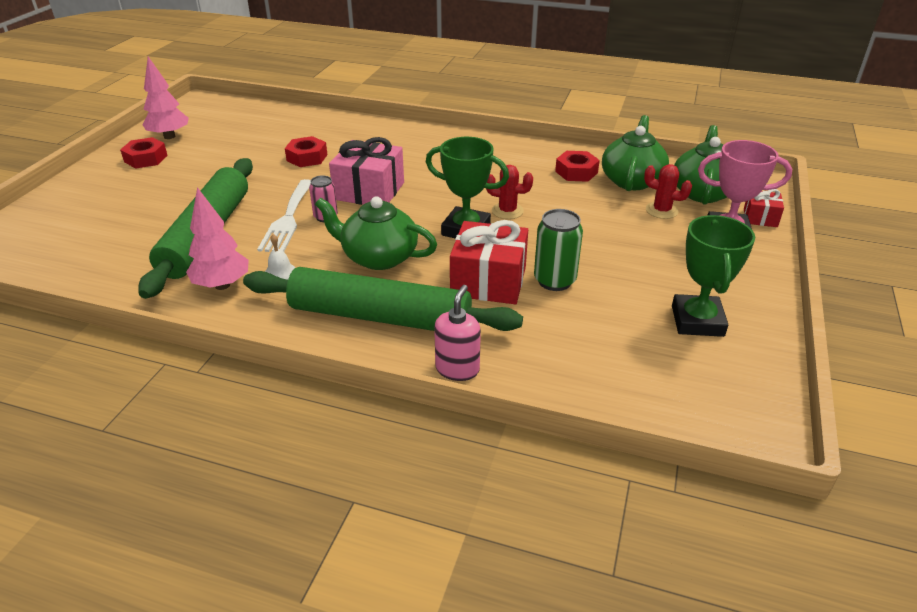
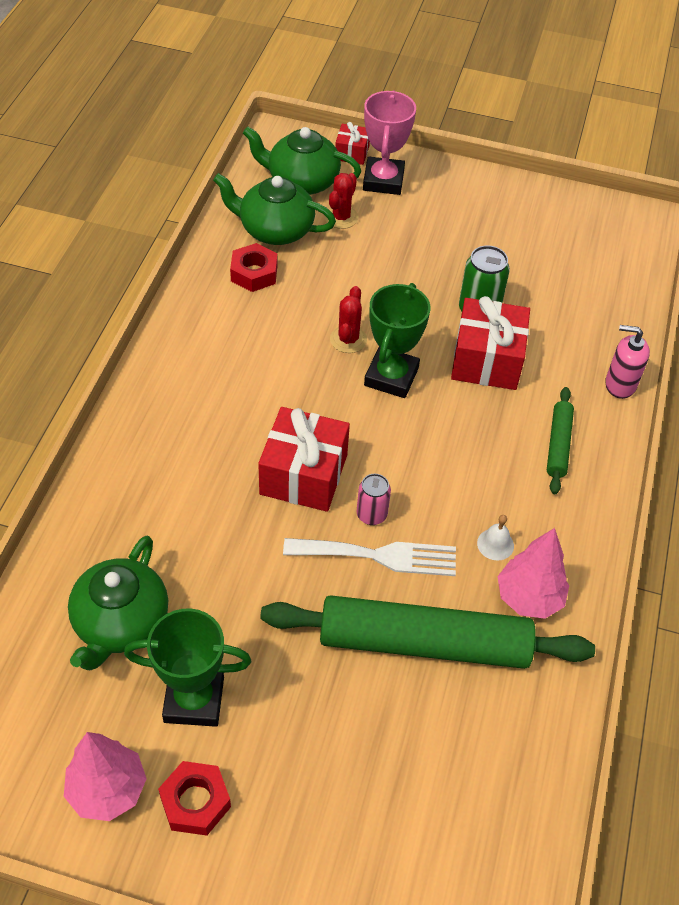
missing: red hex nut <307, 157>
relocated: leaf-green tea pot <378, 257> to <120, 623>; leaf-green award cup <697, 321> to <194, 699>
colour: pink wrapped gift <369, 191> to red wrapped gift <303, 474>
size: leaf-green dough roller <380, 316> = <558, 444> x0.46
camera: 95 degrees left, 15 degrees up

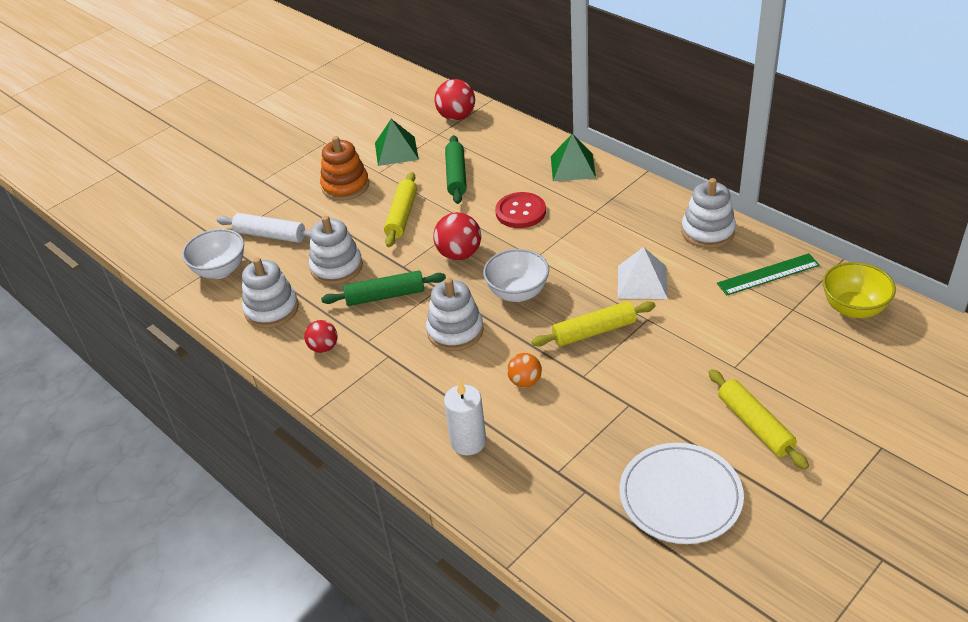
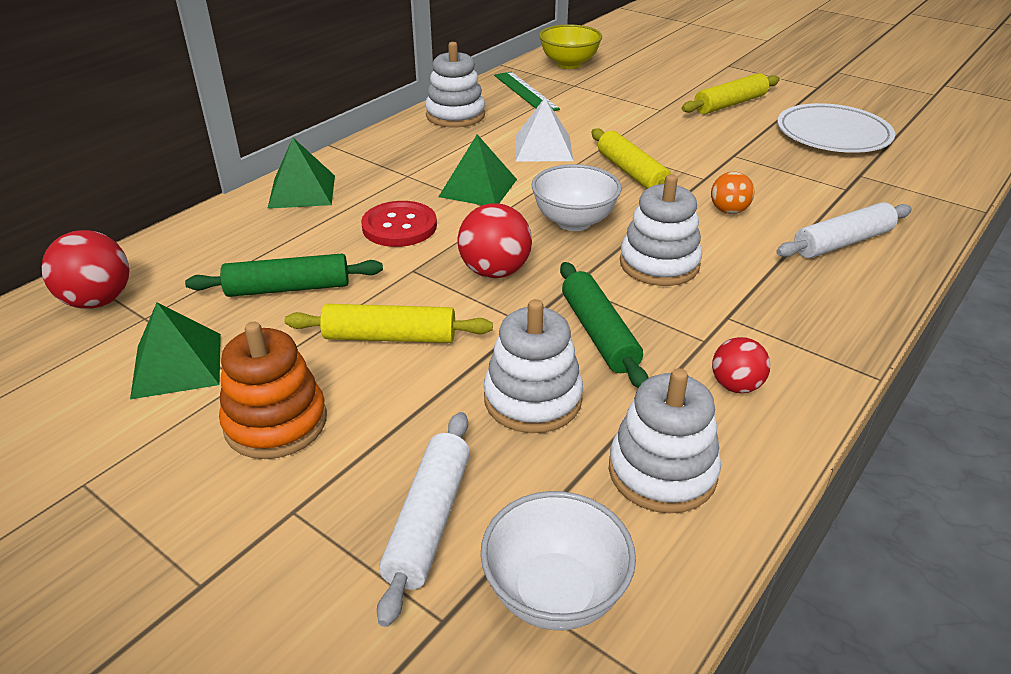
appeared: leaf-green pyramid shape <478, 188>
exchanged: snow-white wax candle <468, 442> to snow-white dough roller <842, 242>
camera: 100 degrees left, 5 degrees down

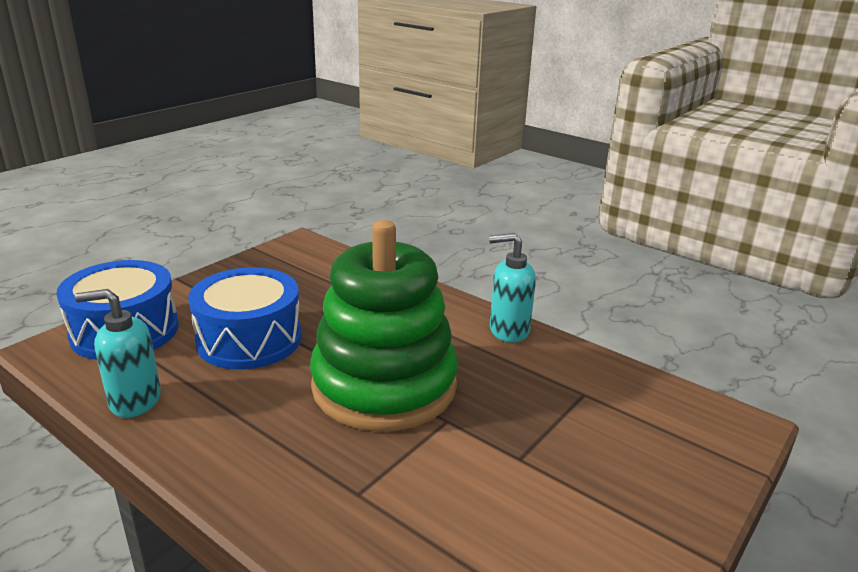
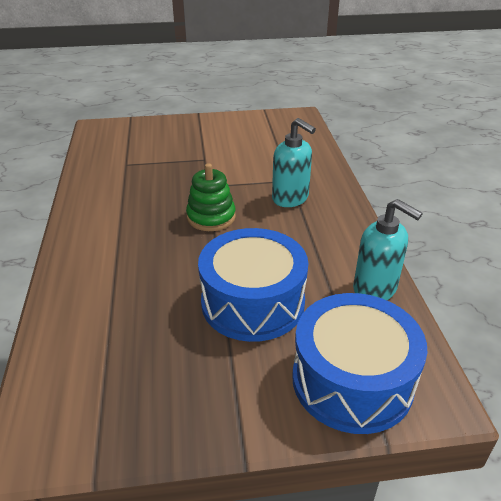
relocated: turquoise soap dispenser <508, 330> to <290, 198>
size: leaf-green stacking rings <384, 385> = <211, 217> x0.45
camera: 135 degrees left, 10 degrees up

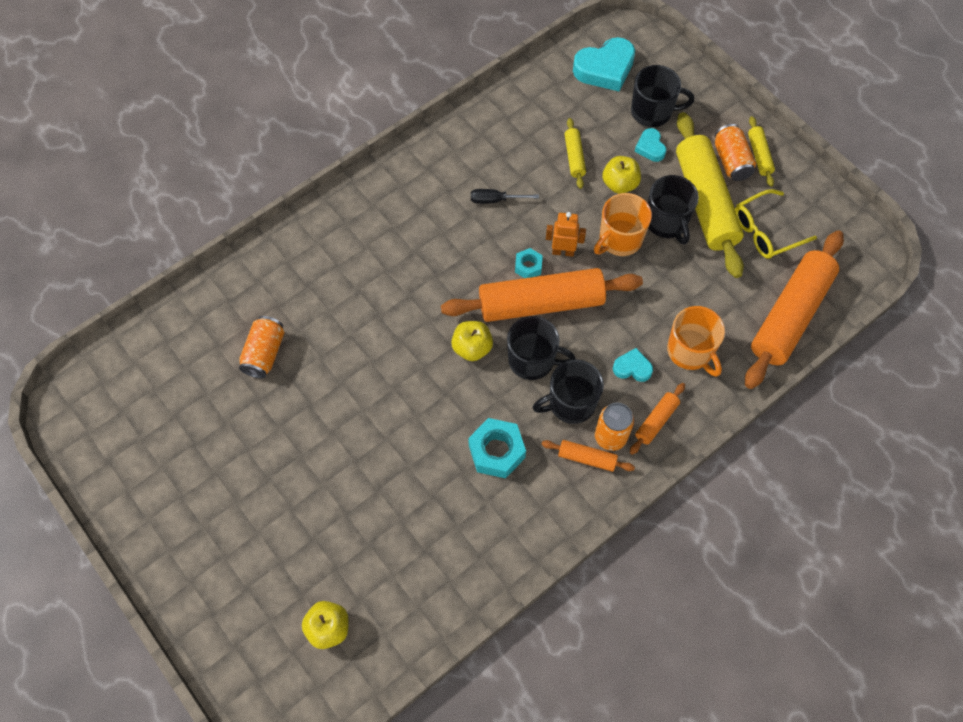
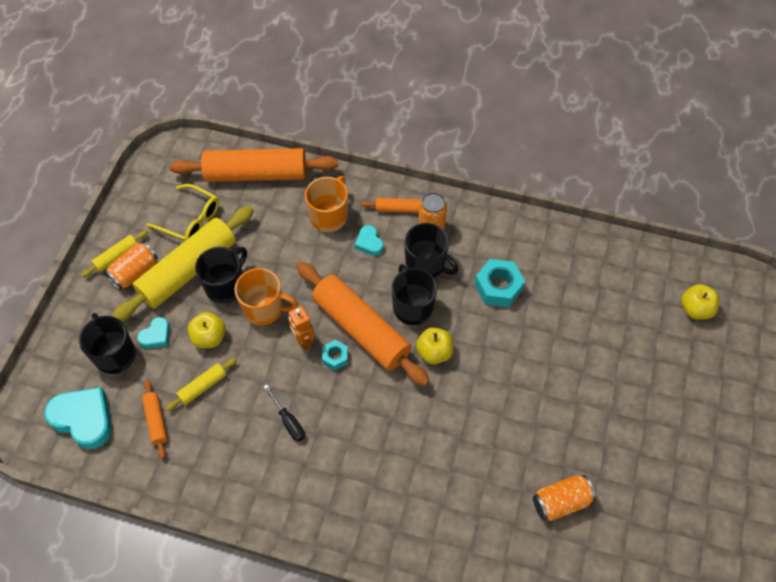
relocated: orange dough roller <587, 458> to <156, 421>
camera: 125 degrees left, 5 degrees down

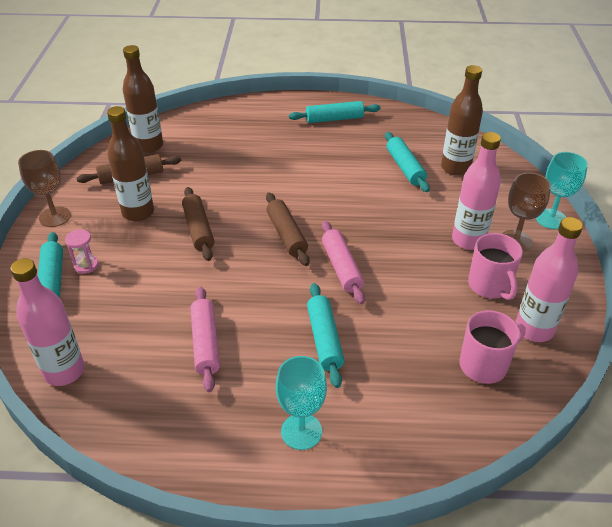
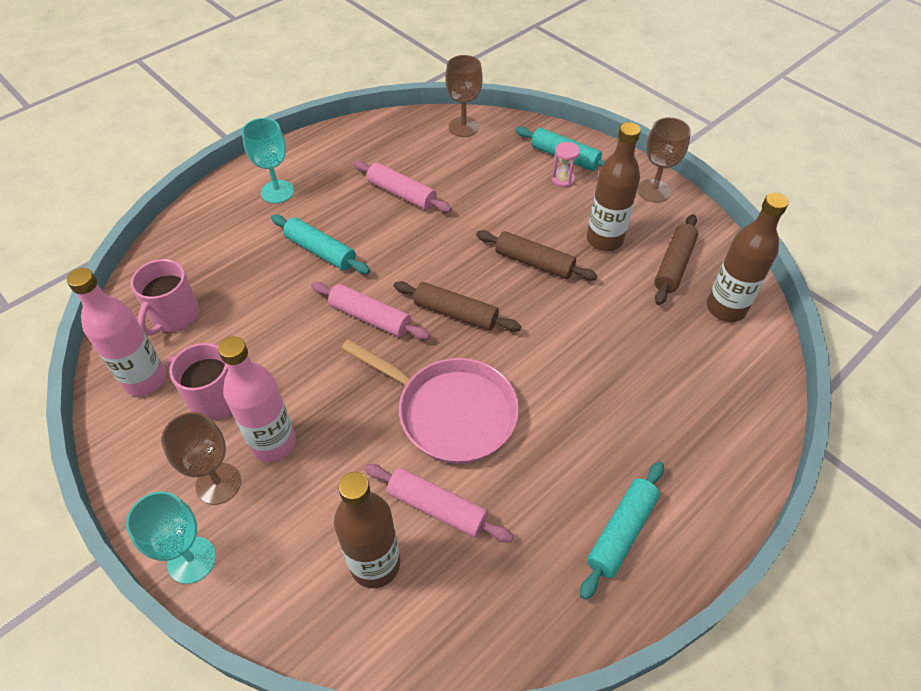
appeared: pink frying pan <450, 412>
exchanged: pink bottle <64, 371> to brown wine glass <463, 127>
colour: turquoise dough roller <405, 168> to pink dough roller <437, 507>
camera: 135 degrees right, 10 degrees up

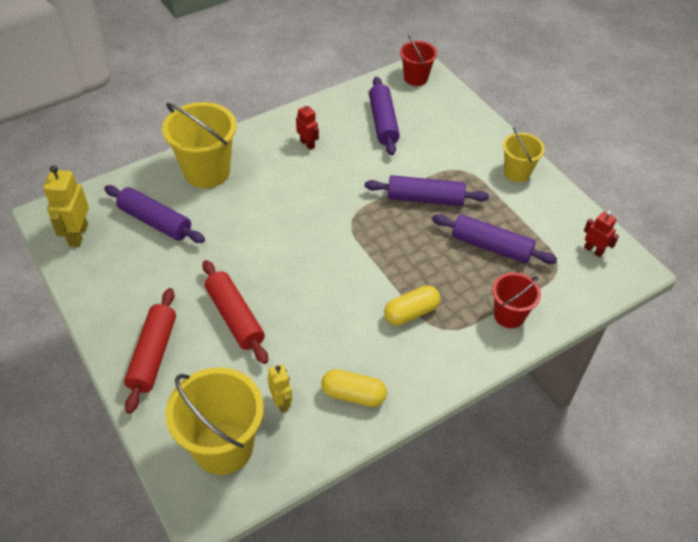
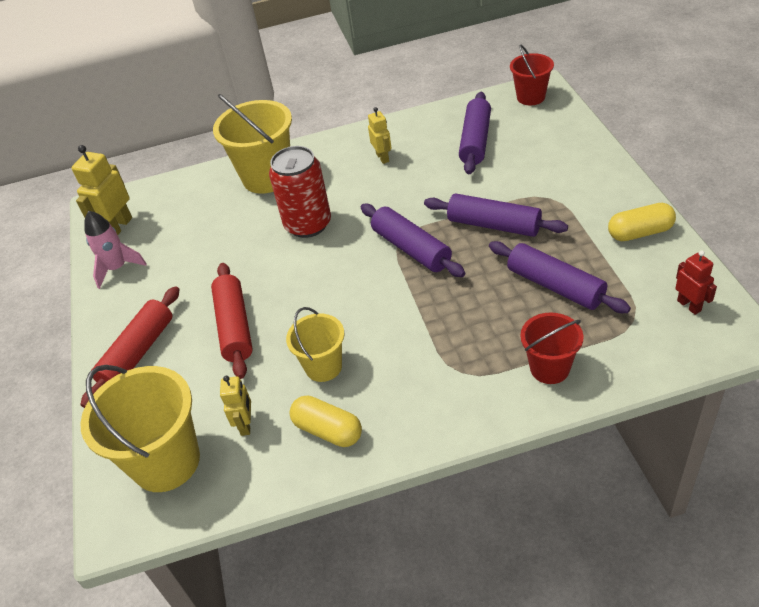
appeared: pink toy rocket <117, 268>; red tin <308, 224>
relocated: golden bucket <517, 172> to <323, 367>; royal purple dough roller <155, 221> to <411, 249>; golden pill shape <411, 313> to <640, 232>
colour: red toy robot <307, 144> to golden toy robot <382, 158>
camera: 25 degrees right, 5 degrees down

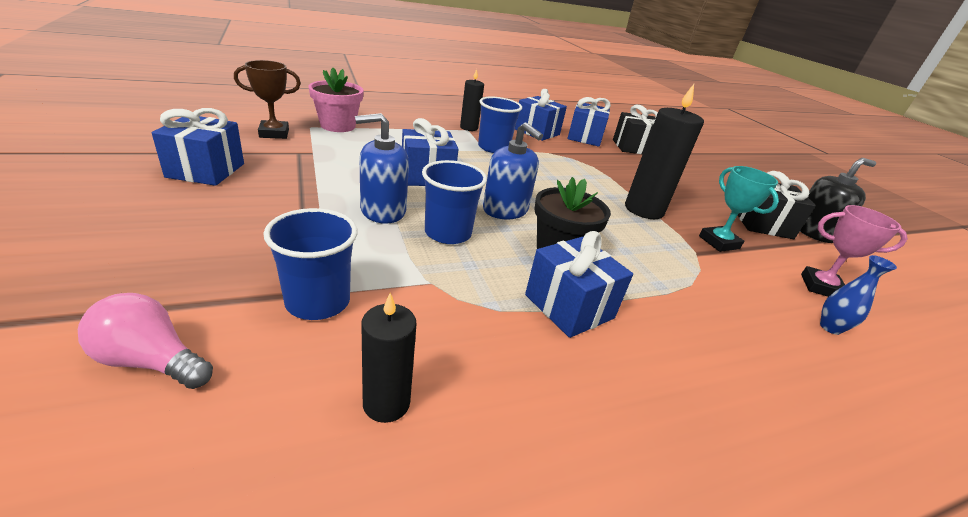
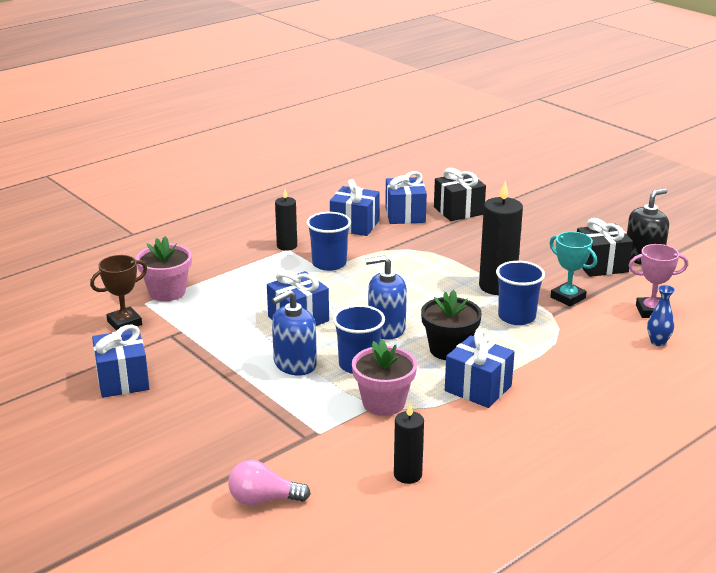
appeared: pink potted plant <383, 403>
relocated: blue cup <318, 301> to <516, 317>
spun: blue soap dispenser <505, 210> = <386, 328> 150 degrees clockwise
camera: 15 degrees left, 5 degrees down

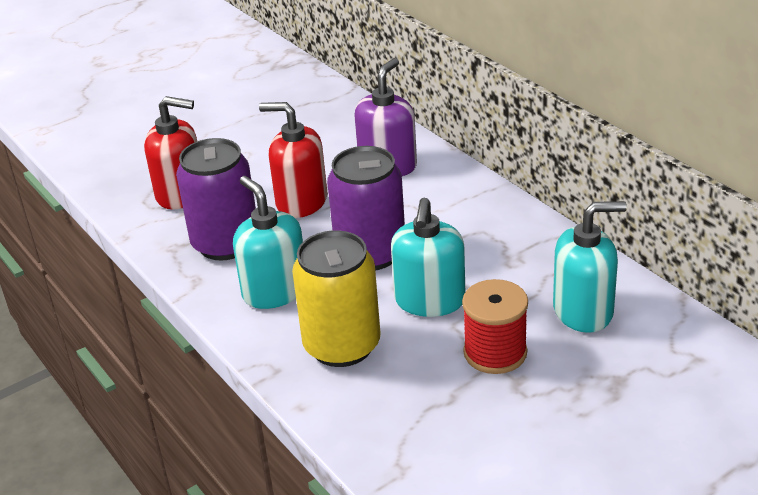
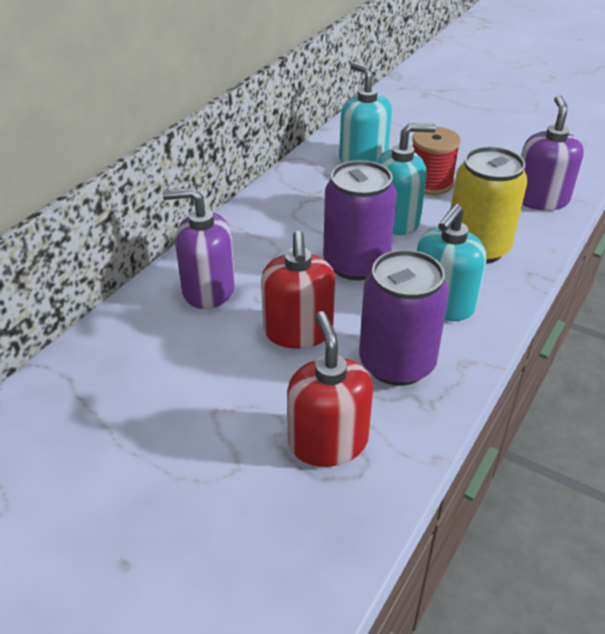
appeared: royal purple soap dispenser <540, 199>
camera: 115 degrees left, 5 degrees up

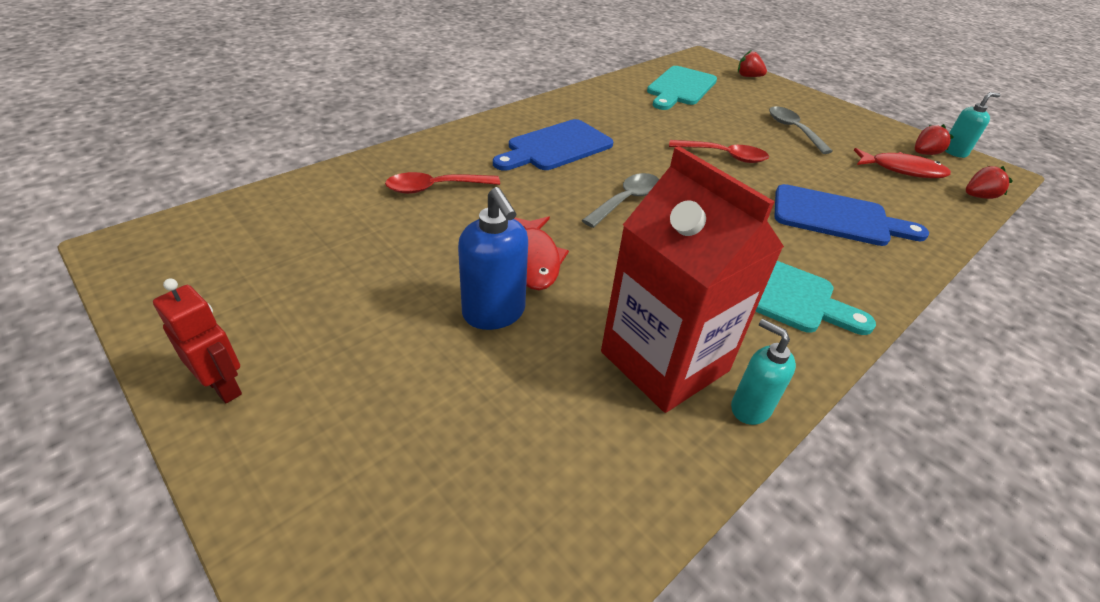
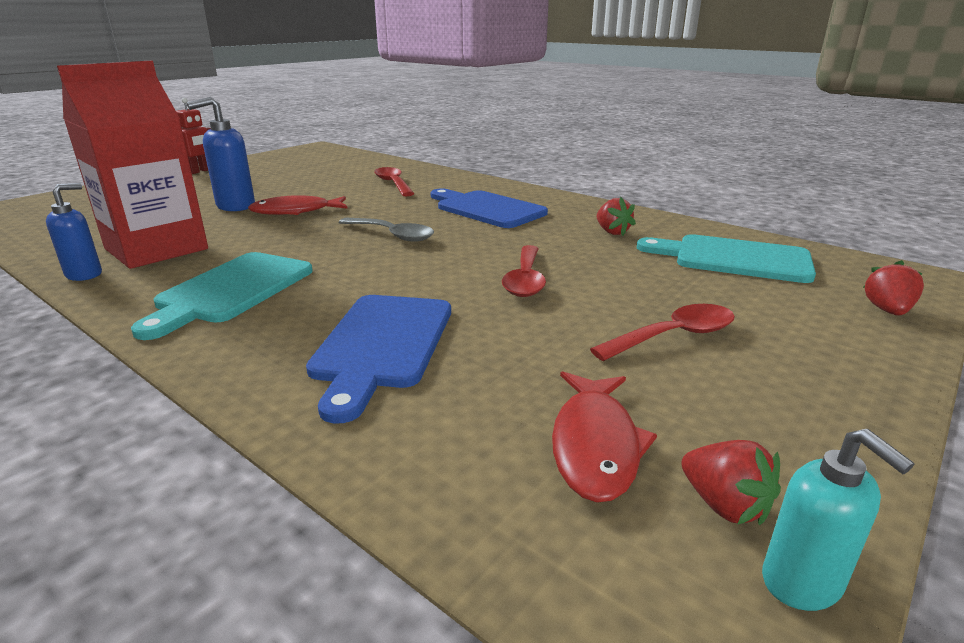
relocated: red strawberry <978, 196> to <612, 232>
colour: turquoise soap dispenser <750, 408> to blue soap dispenser <84, 274>; grey tablespoon <793, 130> to red tablespoon <674, 336>
camera: 85 degrees right, 15 degrees down

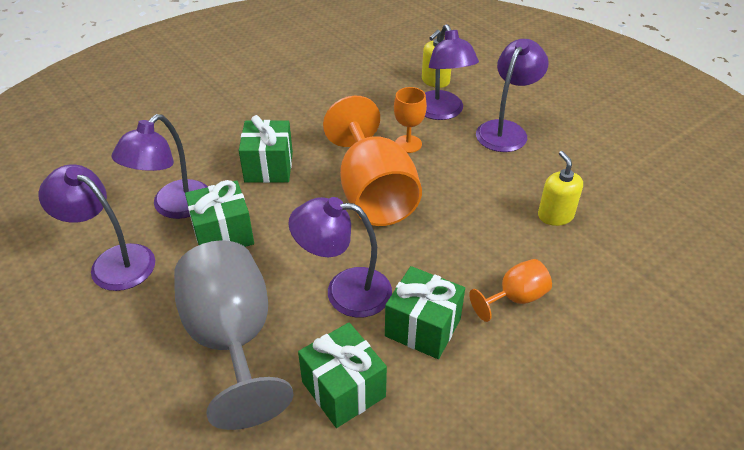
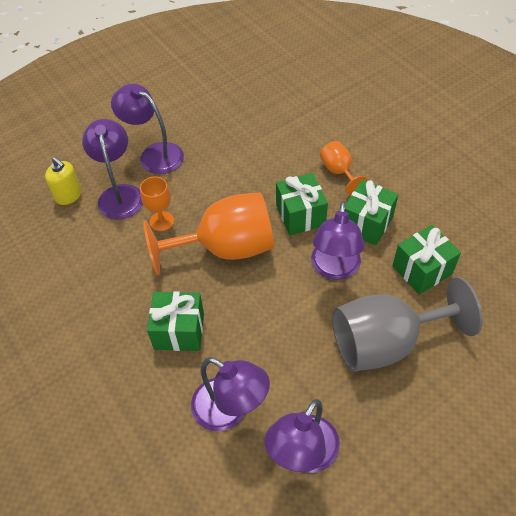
missing: golden soap dispenser <555, 215>
relocated: leaf-green wrapped gift <223, 234> to <300, 215>
spun: royal purple lamp <442, 112> = <120, 194> 90 degrees counterclockwise
camera: 85 degrees left, 10 degrees up

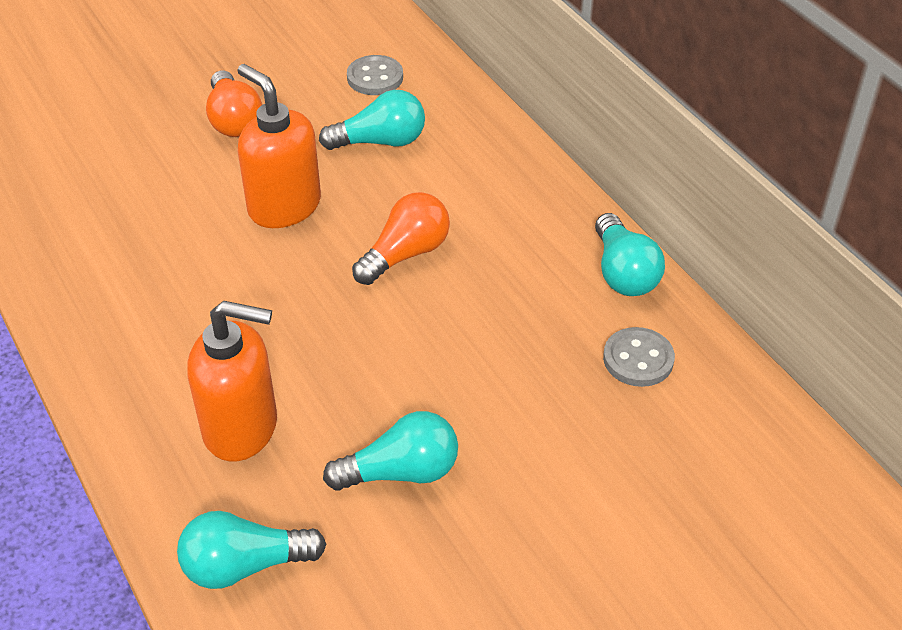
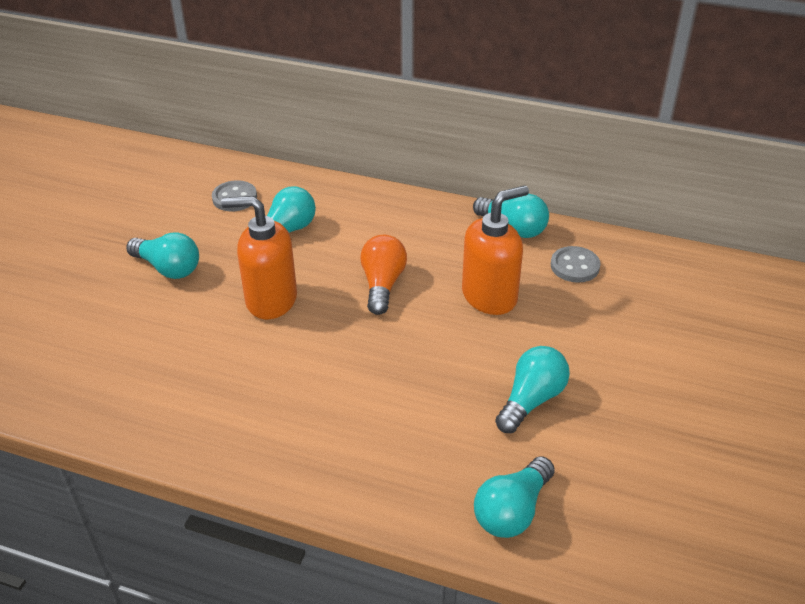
relocated: orange soap dispenser <241, 428> to <490, 296>
colour: orange light bulb <234, 120> to turquoise light bulb <168, 268>
camera: 40 degrees left, 5 degrees down

